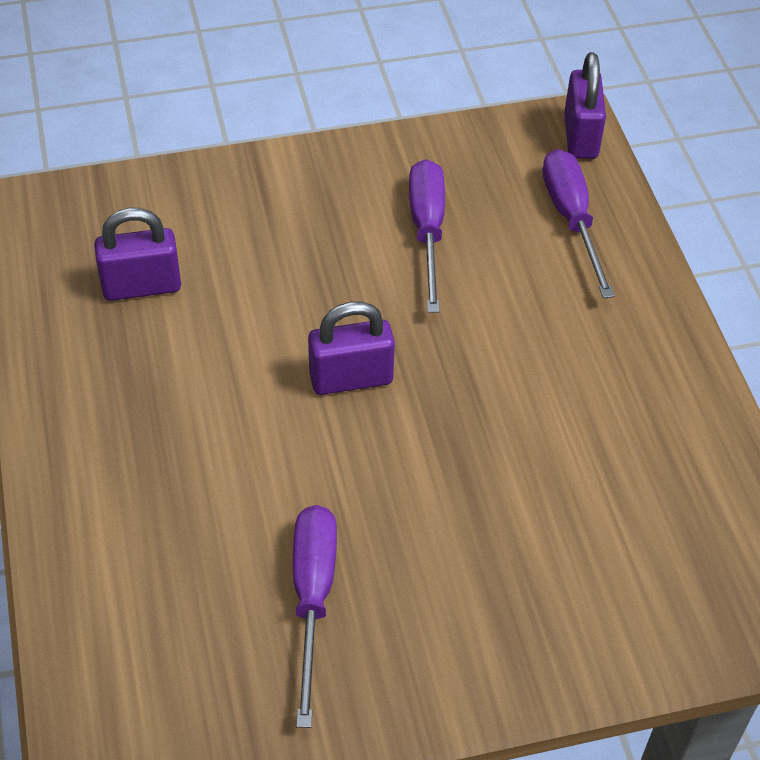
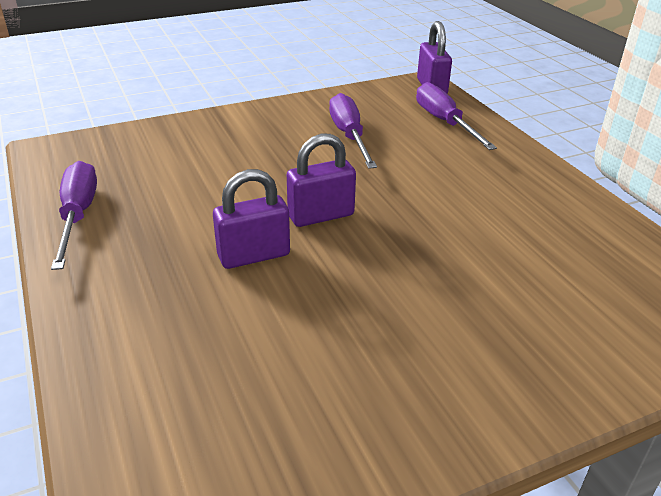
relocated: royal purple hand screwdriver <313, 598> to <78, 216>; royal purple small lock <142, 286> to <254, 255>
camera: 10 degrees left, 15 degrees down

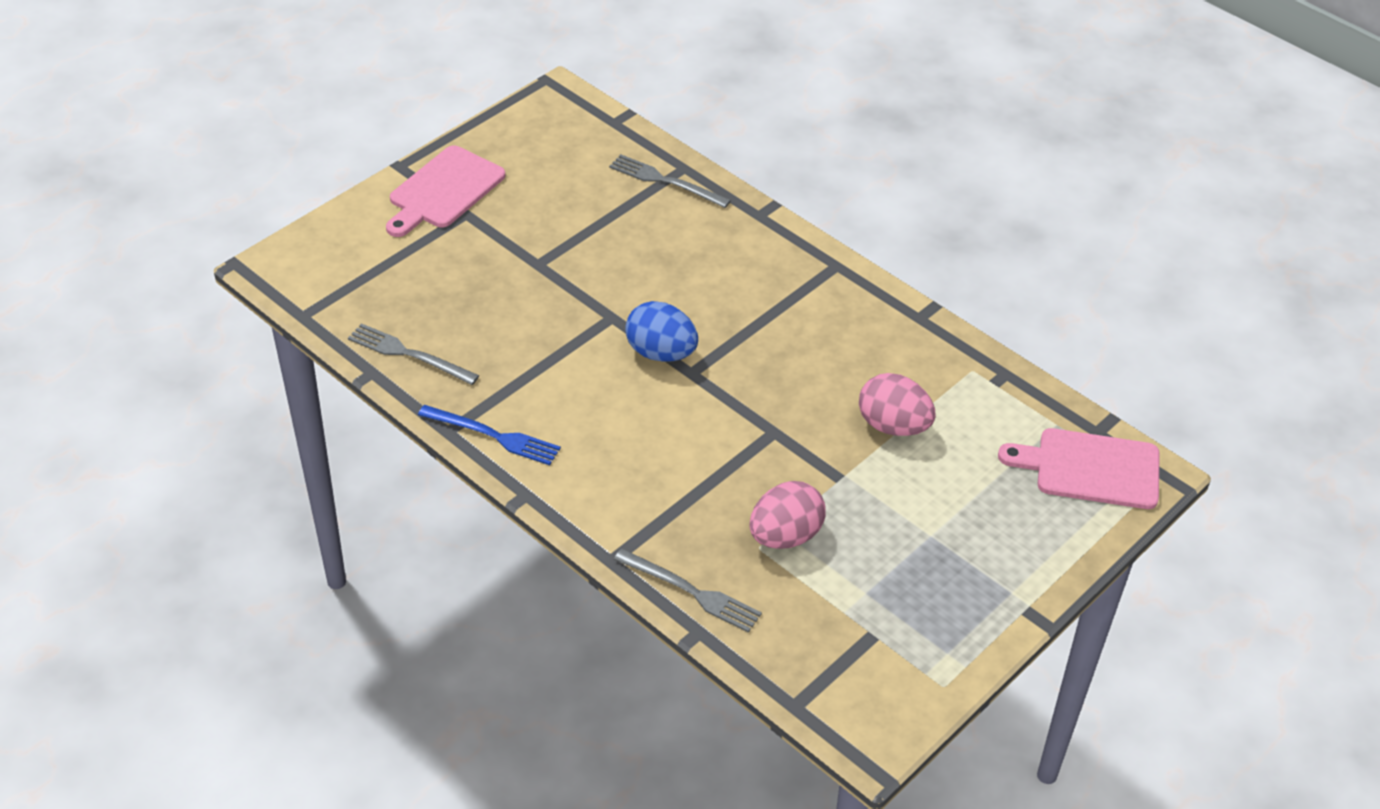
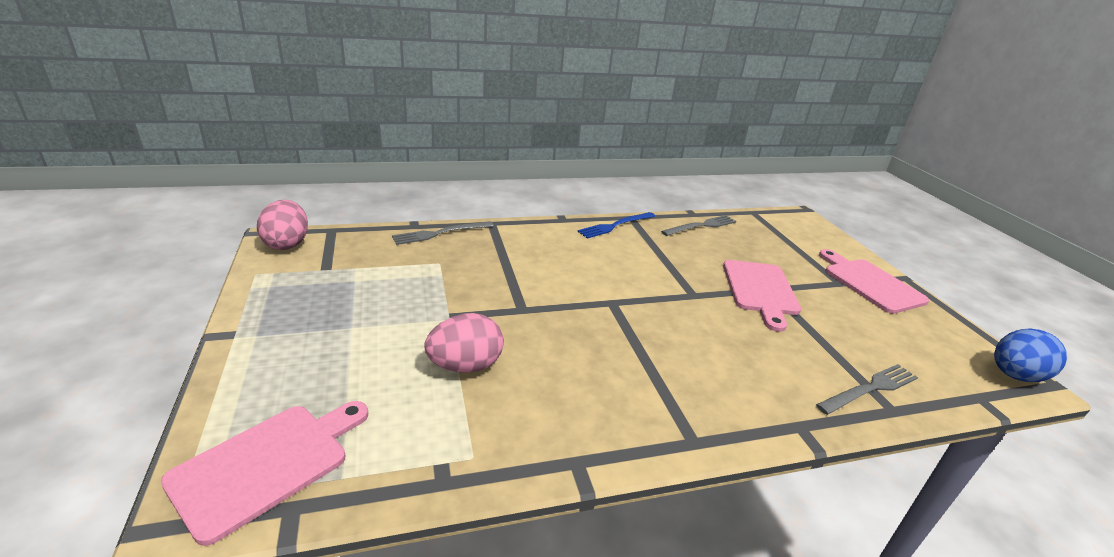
appeared: pink cutting board <760, 290>
relocated: pink toy egg <785, 536> to <287, 244>; blue toy egg <661, 353> to <1014, 376>
camera: 120 degrees right, 15 degrees down

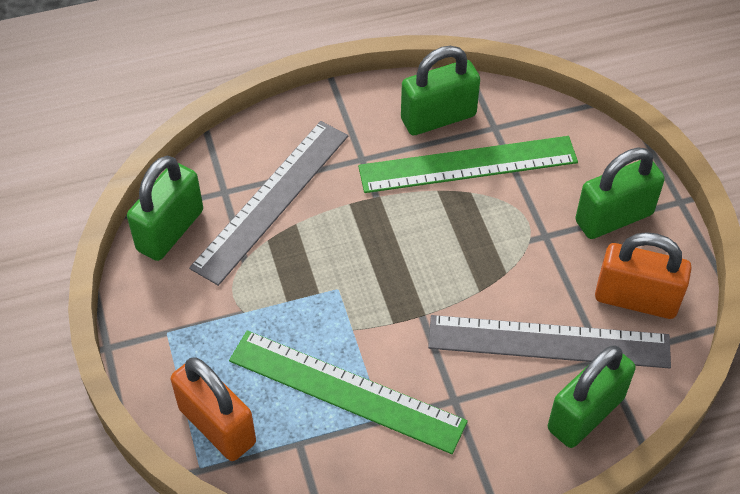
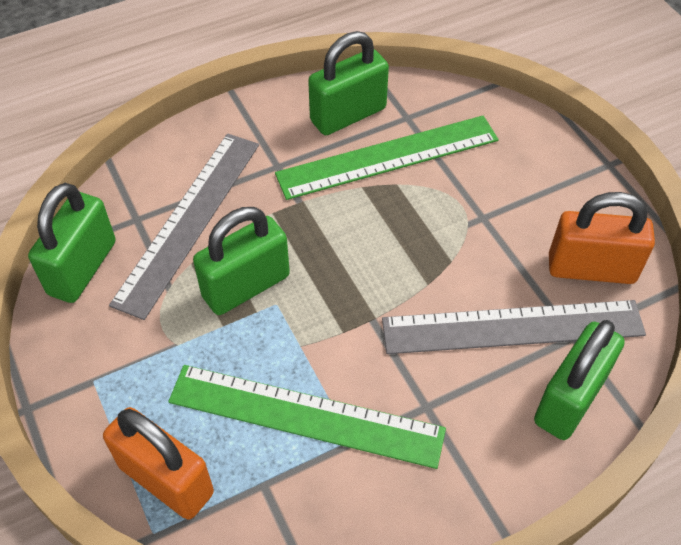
relocated: leaf-green small lock <614, 218> to <246, 286>
camera: 10 degrees left, 0 degrees up

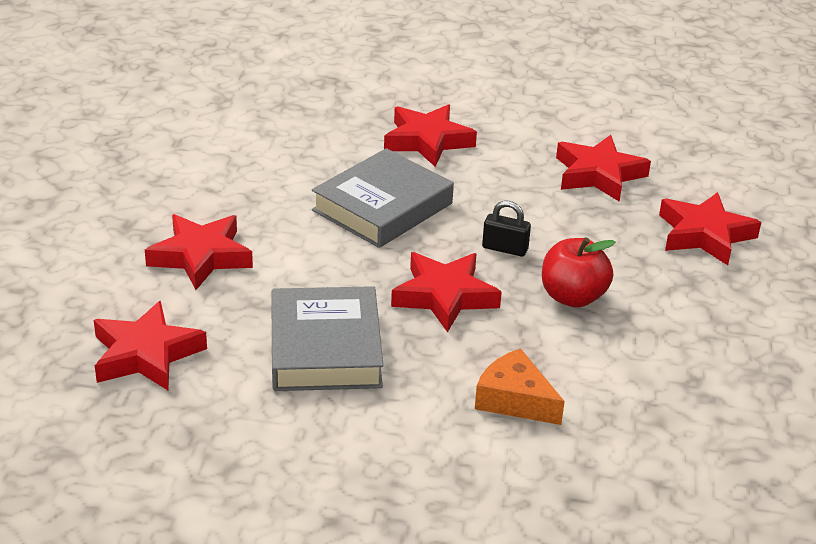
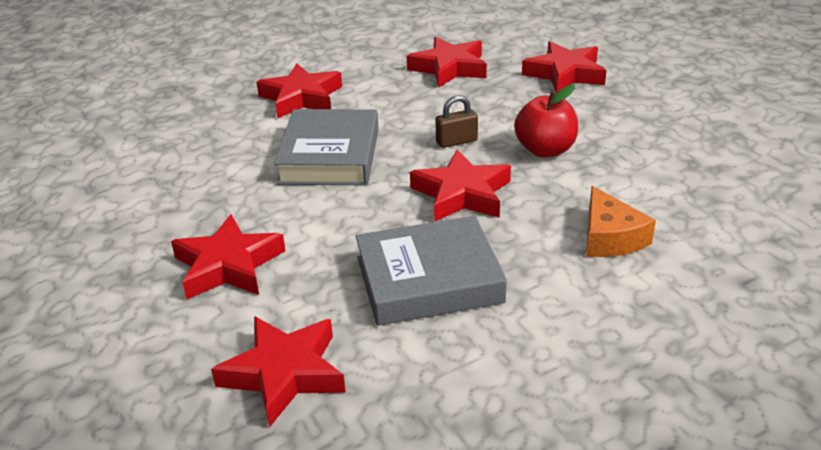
colour: jet-black small lock <505, 248> to brown small lock <456, 141>
spun: grey hardback <325, 348> = <429, 279> 60 degrees counterclockwise; orange cheese wedge <515, 400> = <610, 237> 105 degrees counterclockwise
camera: 35 degrees left, 0 degrees up

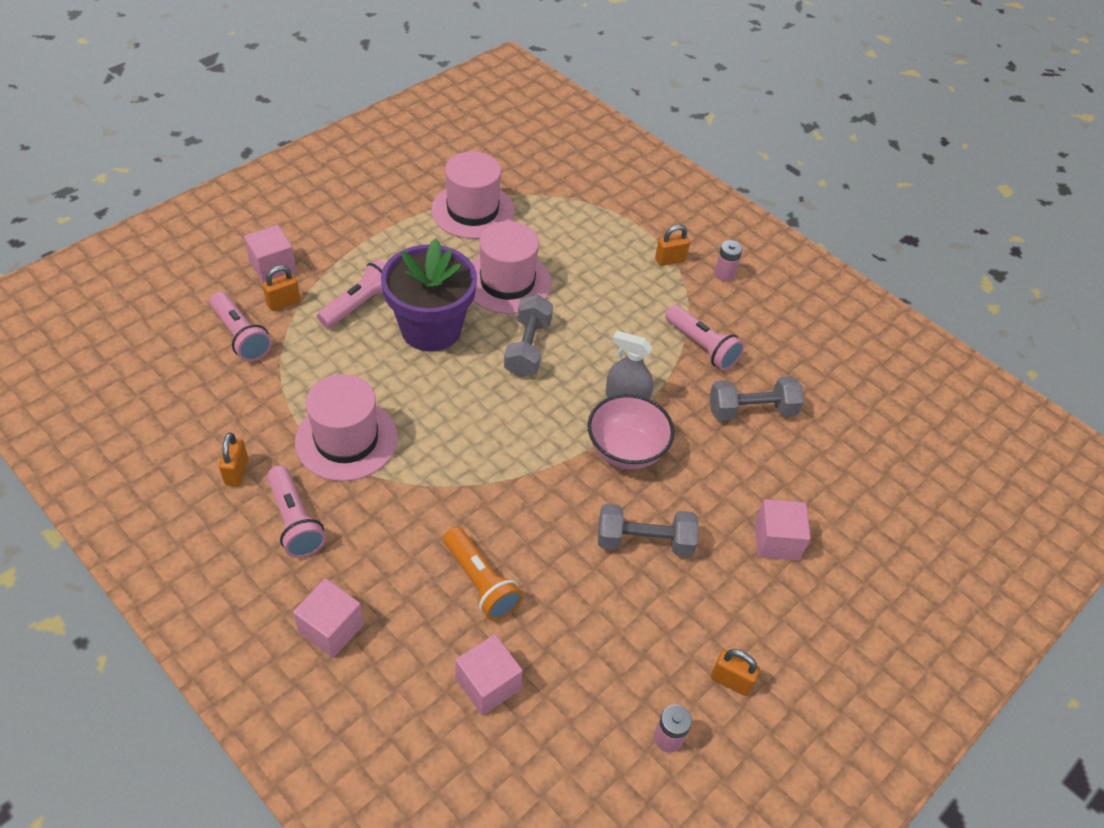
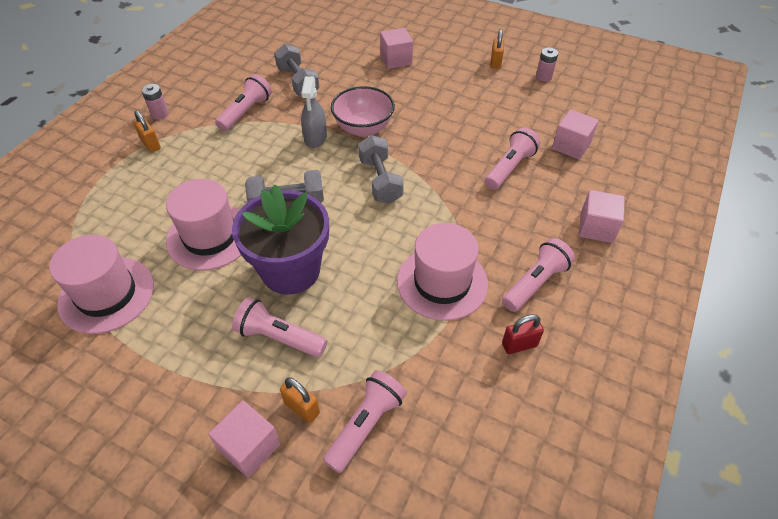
relocated: grey hand weight <644, 541> to <380, 180>
colour: orange flashlight <481, 582> to pink flashlight <509, 167>; orange small lock <236, 472> to red small lock <519, 345>
camera: 105 degrees left, 0 degrees up

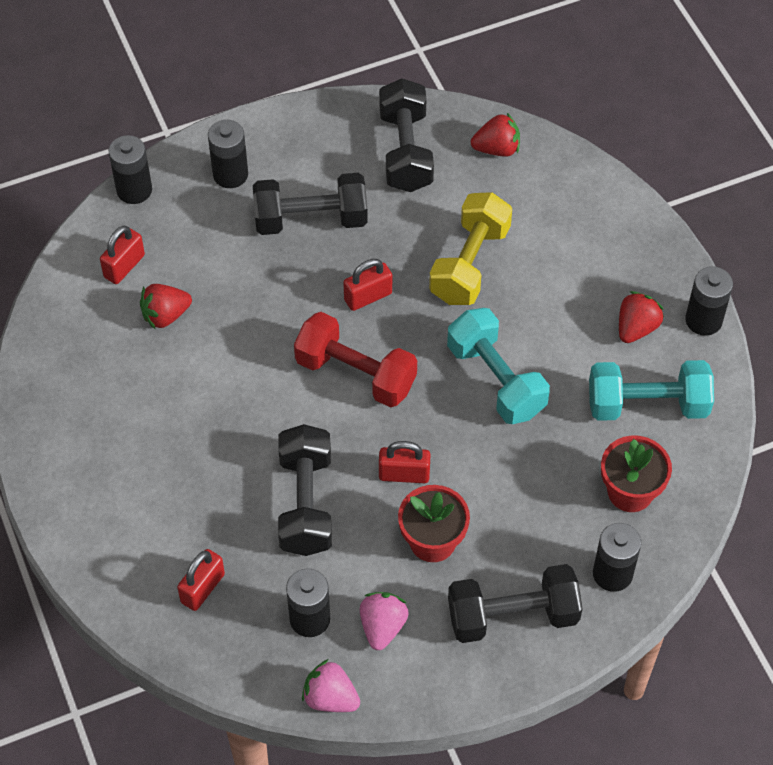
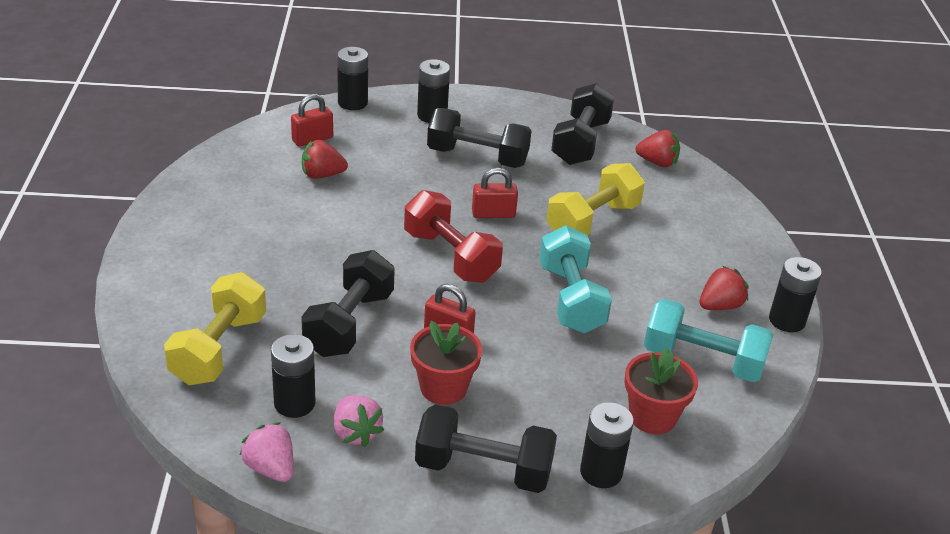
exchanged: red small lock <202, 588> to golden hand weight <218, 349>
spun: pink strawberry <382, 627> = <356, 433> 120 degrees clockwise
camera: 20 degrees right, 20 degrees down

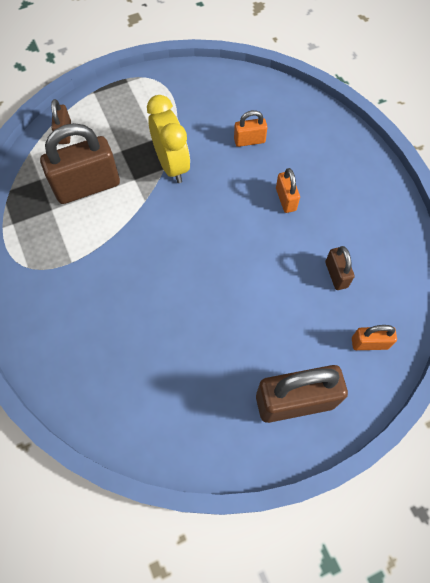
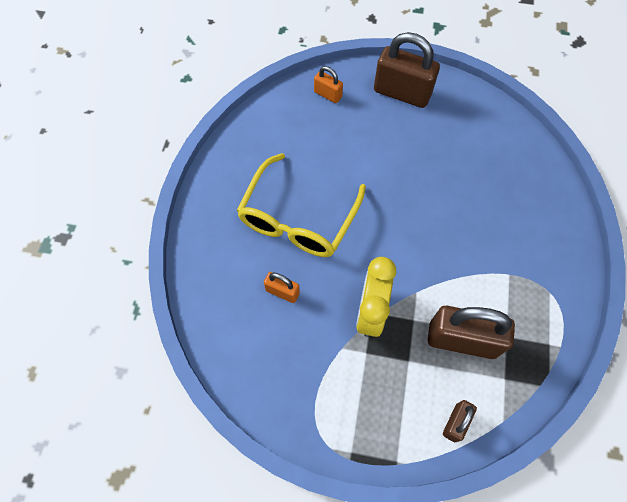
missing: brown small lock <336, 274>
exchanged: orange small lock <285, 199> to golden eyeglasses <298, 218>
camera: 145 degrees left, 0 degrees up

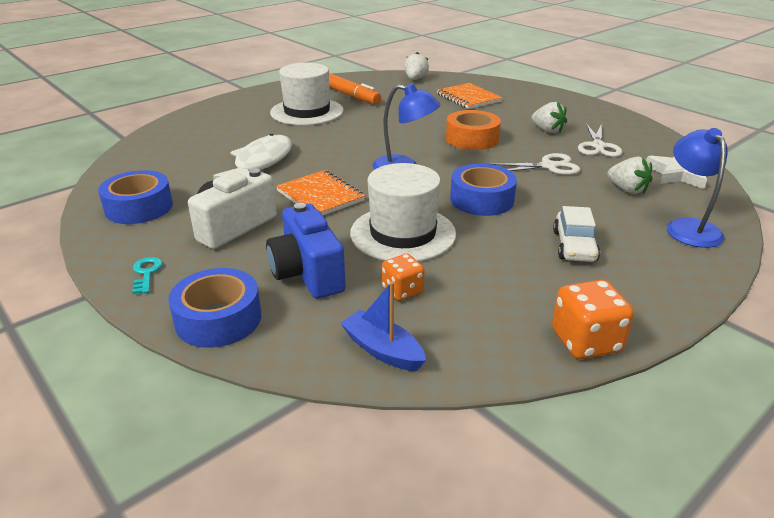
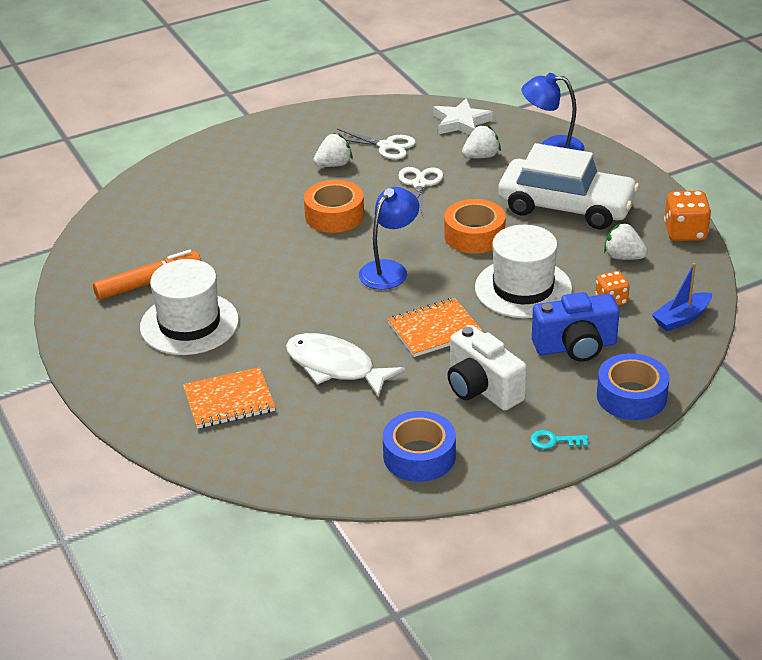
relocated: orange notebook <468, 98> to <229, 400>; snow-white strawberry <415, 79> to <623, 257>
colour: blue sticky tape <481, 200> to orange sticky tape <474, 235>
size: snow-white toy car <574, 246> = <566, 207> x2.03
camera: 75 degrees left, 5 degrees up

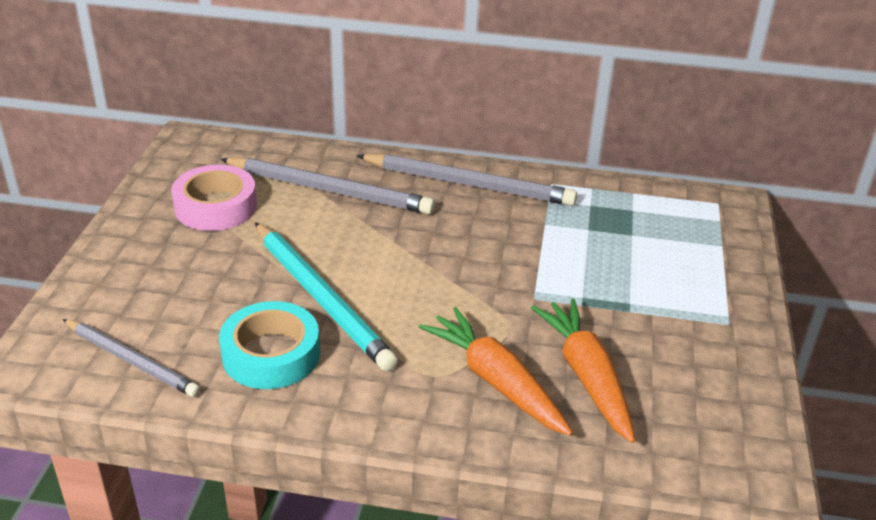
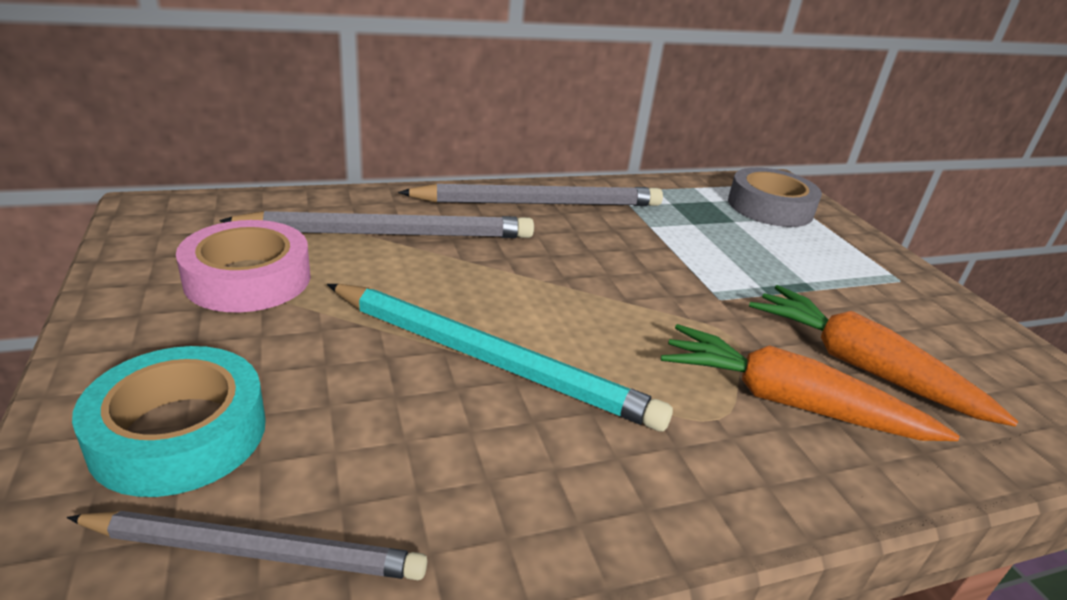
appeared: grey sticky tape <770, 207>
relocated: turquoise sticky tape <271, 354> to <179, 433>
camera: 30 degrees left, 5 degrees down

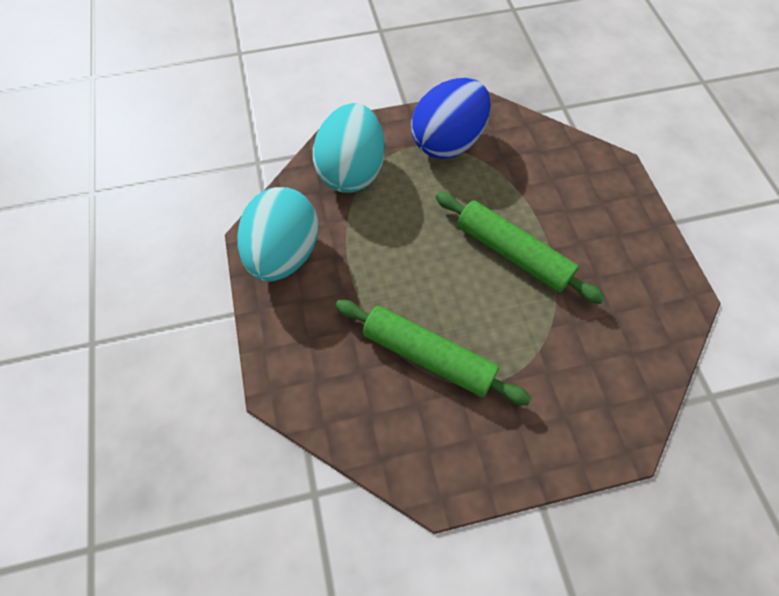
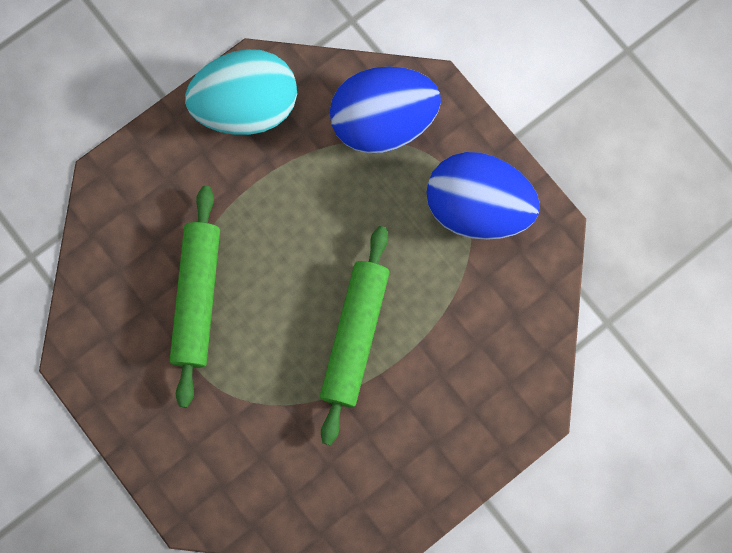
colour: turquoise toy egg <352, 171> to blue toy egg <383, 123>
camera: 65 degrees right, 15 degrees up

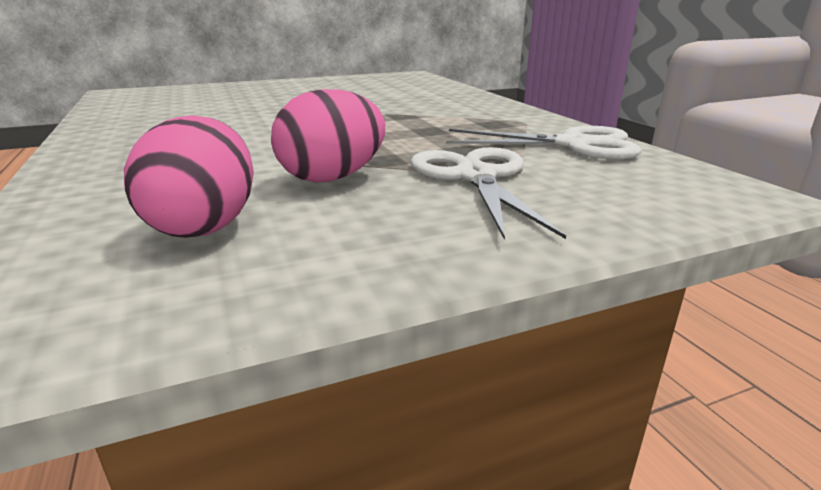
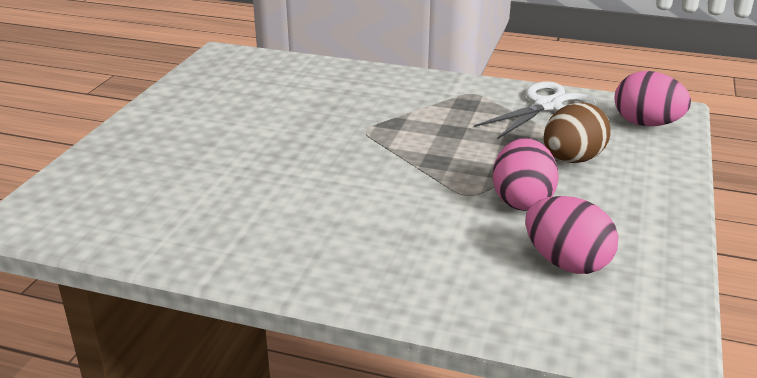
appeared: pink toy egg <646, 124>
exchanged: snow-white shears <475, 177> to brown toy egg <572, 159>
camera: 50 degrees left, 5 degrees up

